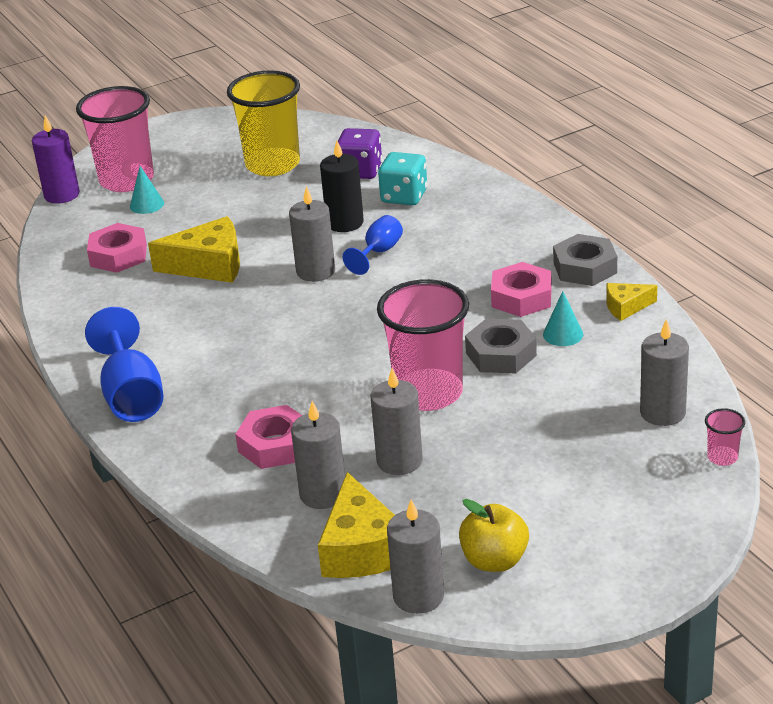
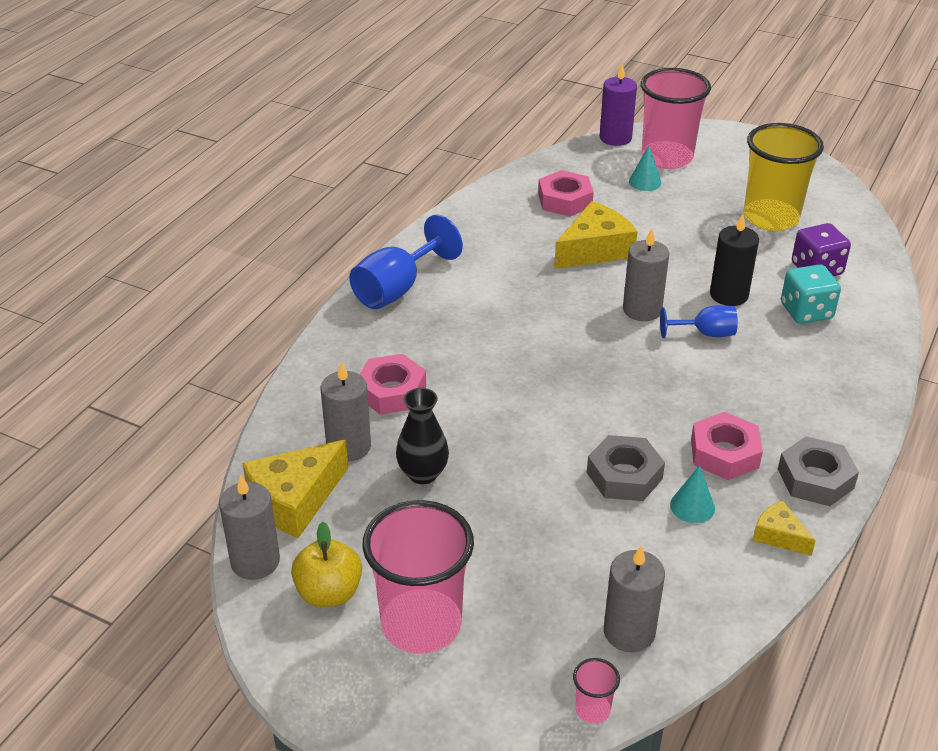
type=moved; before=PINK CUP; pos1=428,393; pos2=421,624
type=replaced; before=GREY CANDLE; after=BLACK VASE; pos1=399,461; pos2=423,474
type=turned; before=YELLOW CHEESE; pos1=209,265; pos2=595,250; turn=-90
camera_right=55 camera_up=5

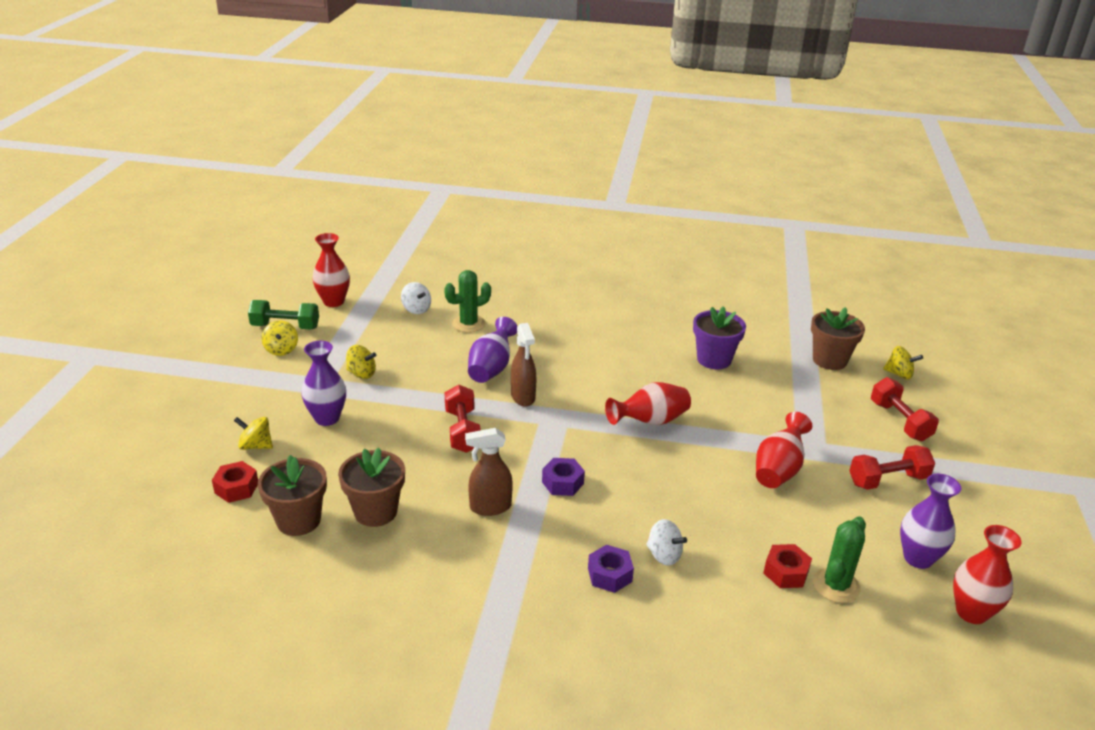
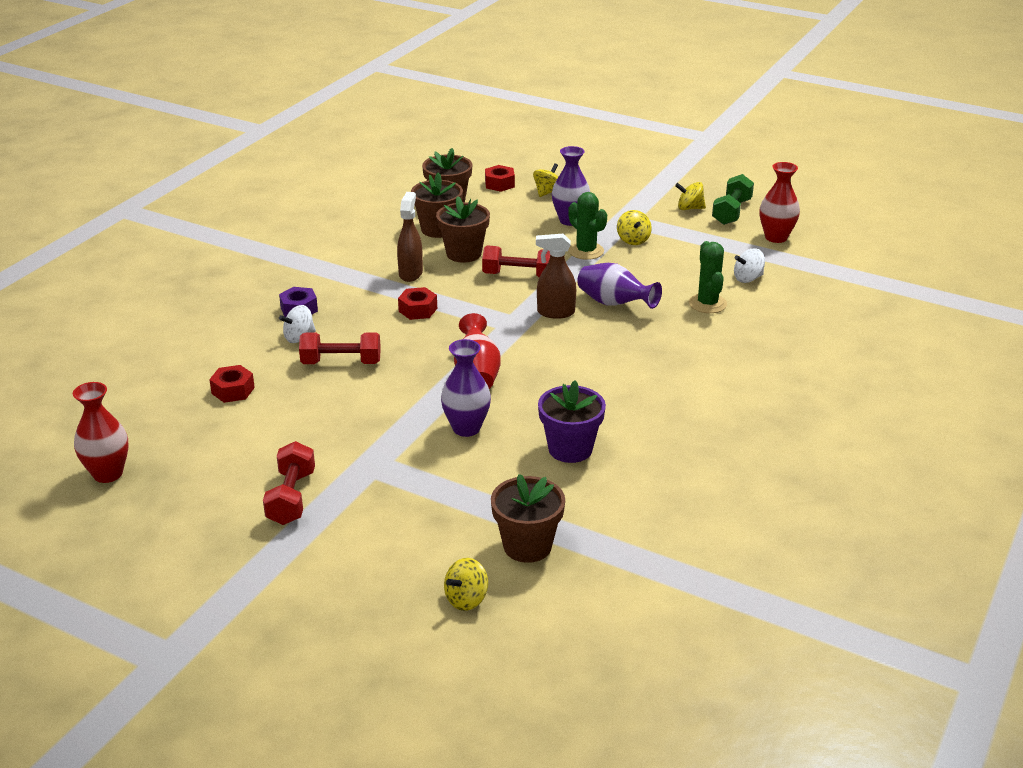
type=moved; before=RED DUMBBELL; pos1=899,421; pos2=341,362
type=recoloured; before=PURPLE NUT; after=RED NUT; pos1=562,483; pos2=418,310
type=added; after=BROWN FLOWER POT; pos2=464,254
type=moved; before=PURPLE VASE; pos1=918,558; pos2=466,428
type=moved; before=GREEN CACTUS; pos1=836,585; pos2=586,251
type=turned; before=YELLOW SPINNING TOP; pos1=361,373; pos2=633,240; turn=-45
type=removed; before=RED VASE; pos1=778,470
camera_right=110 camera_up=0

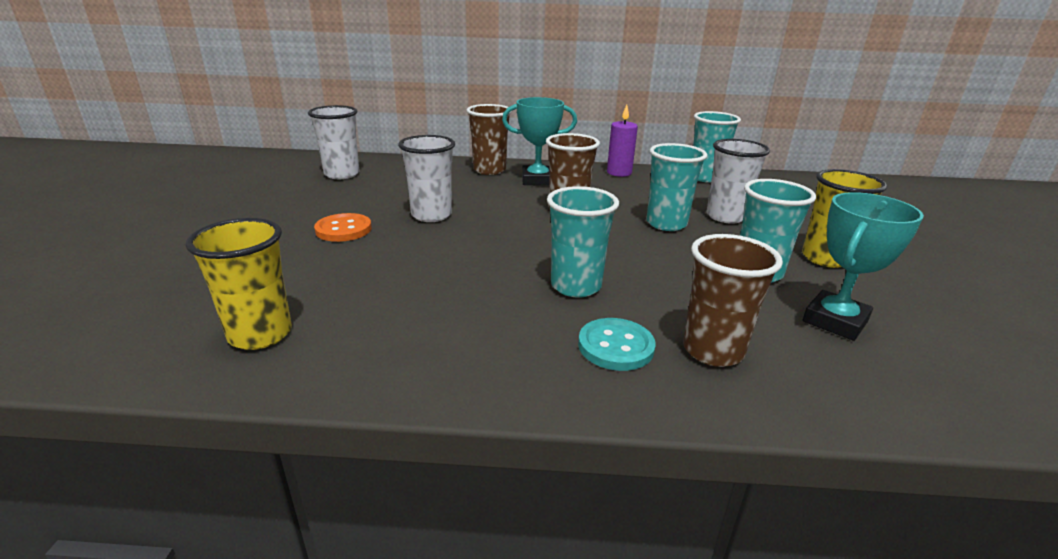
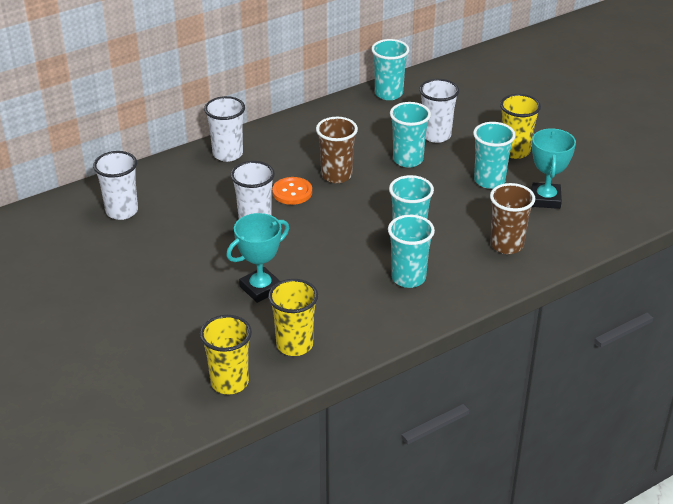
type=added; after=YELLOW CUP; pos2=229,382
type=recoloured; before=BROWN CUP; after=WHITE CUP; pos1=489,170; pos2=228,154
type=moved; before=TURQUOISE TROPHY; pos1=537,180; pos2=260,288
type=moved; before=ORANGE BUTTON; pos1=343,229; pos2=292,192
type=added; after=TURQUOISE CUP; pos2=408,278
type=removed; before=TURQUOISE BUTTON; pos1=615,346
type=removed; before=PURPLE CANDLE; pos1=619,173
camera_right=-35 camera_up=10

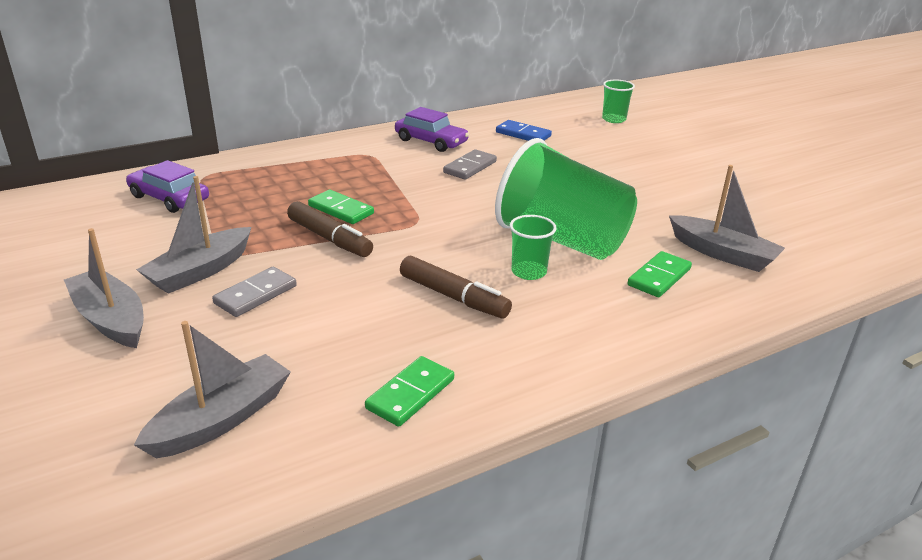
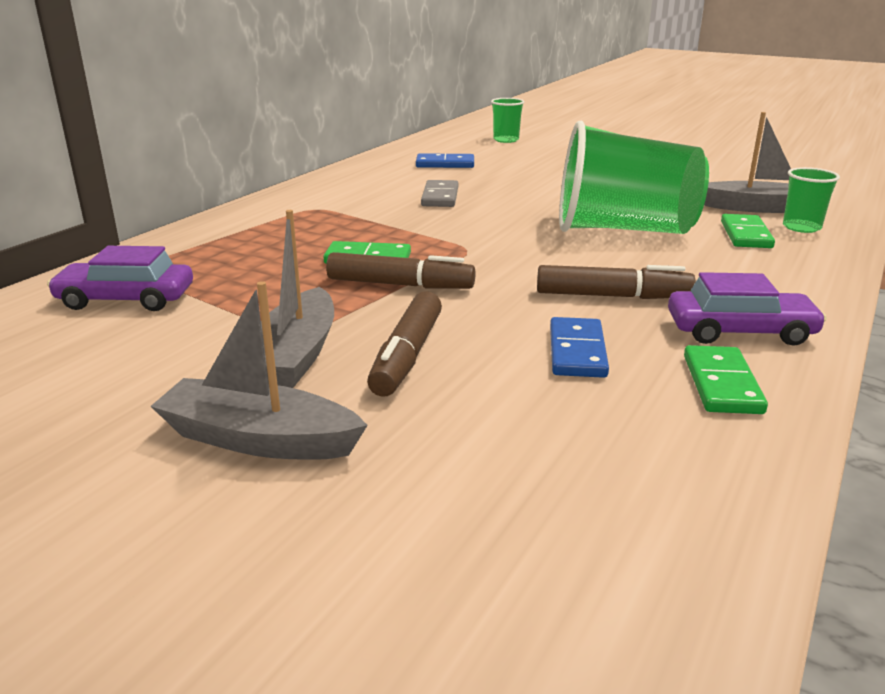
type=replaced; before=GREY DOMINO; after=BROWN MARKER; pos1=256,295; pos2=406,356
type=added; after=BLUE DOMINO; pos2=577,351
type=moved; before=PURPLE CAR; pos1=431,141; pos2=740,331
type=moved; before=GREEN CUP; pos1=529,272; pos2=801,227
type=removed; before=GREY BOAT; pos1=222,419
camera_right=-30 camera_up=-5

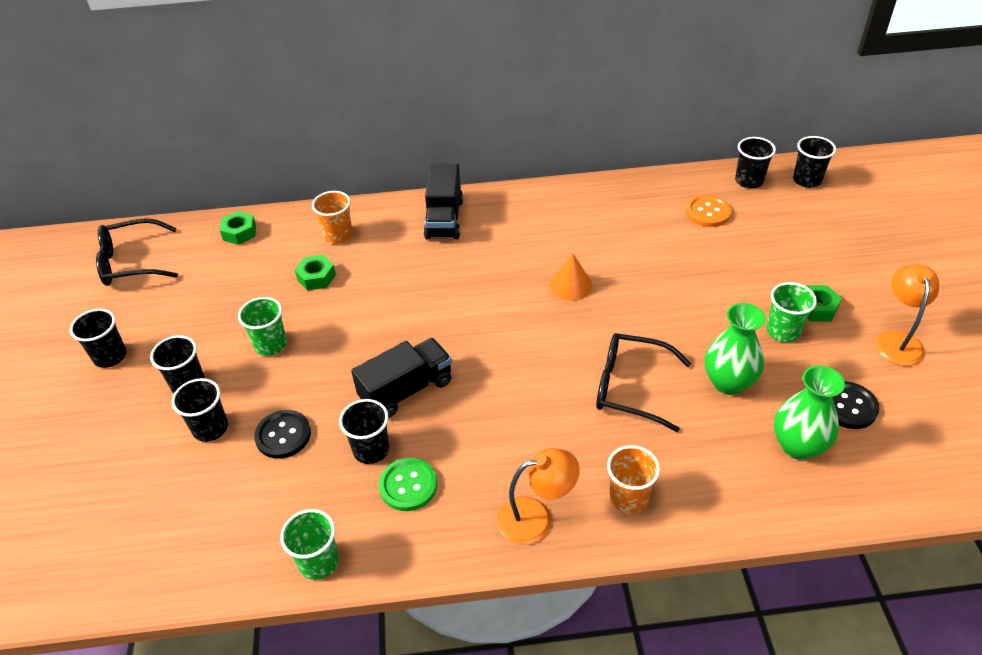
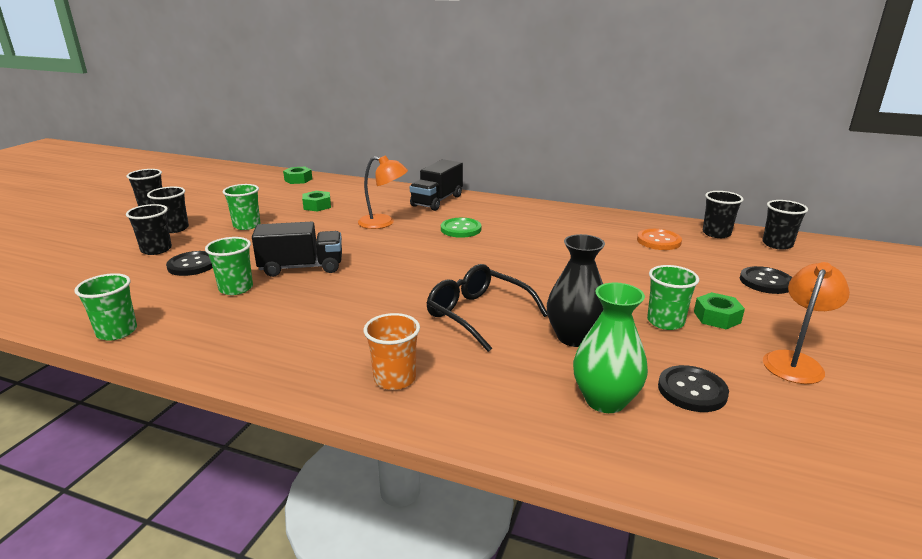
type=recoloured; before=BLACK CUP; after=GREEN CUP; pos1=371,450; pos2=236,288
type=moved; before=ORANGE LAMP; pos1=536,518; pos2=383,223
type=moved; before=GREEN BUTTON; pos1=408,485; pos2=461,229
type=recoloured; before=GREEN VASE; after=BLACK VASE; pos1=728,382; pos2=574,337
type=added; after=BLACK BUTTON; pos2=766,282
type=removed; before=BLACK GLASSES; pos1=132,262
type=removed; before=ORANGE CUP; pos1=338,235
type=removed; before=ORANGE CONE; pos1=571,285
camera_right=25 camera_up=-20

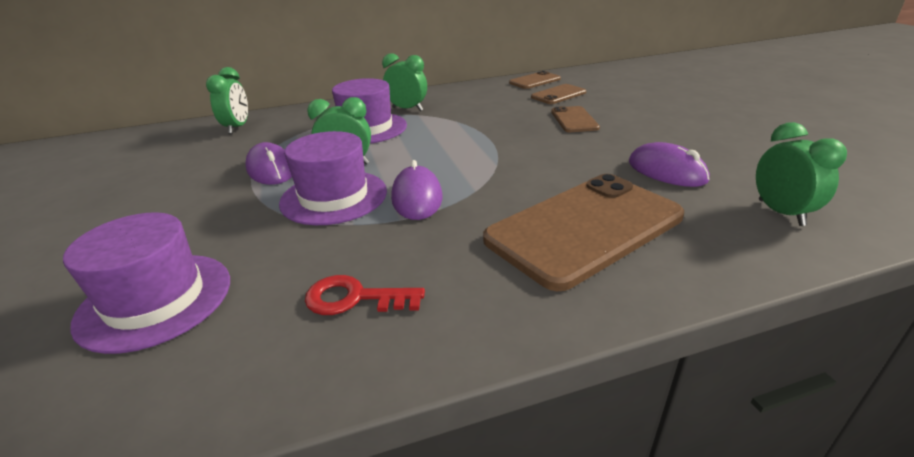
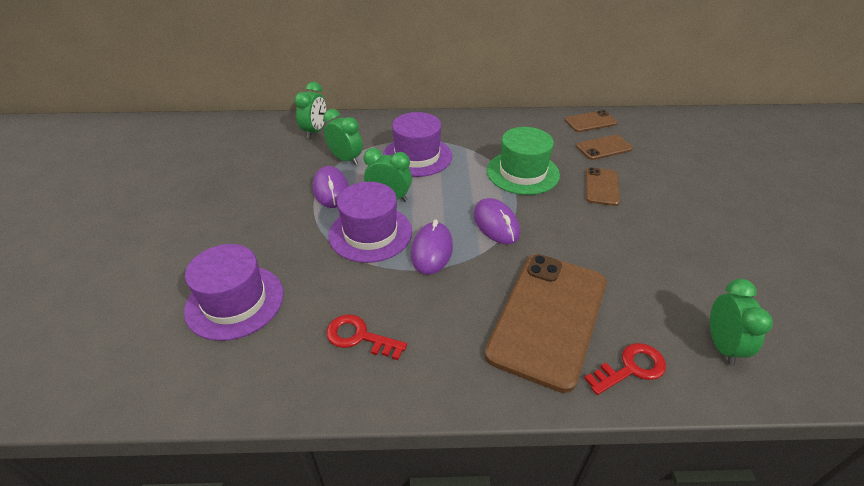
type=moved; before=GREEN CLOCK; pos1=407,109; pos2=346,159
type=moved; before=PURPLE MOUSE; pos1=666,171; pos2=496,224
type=turned; before=BROWN PHONE; pos1=585,228; pos2=548,317; turn=-45
type=added; after=GREEN HAT; pos2=522,172
type=added; after=RED KEY; pos2=630,368
camera_right=15 camera_up=10

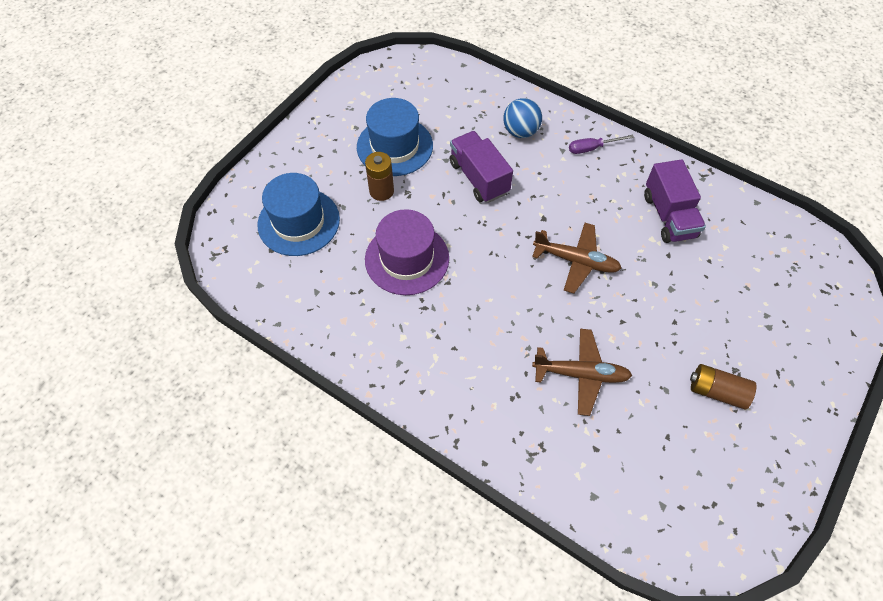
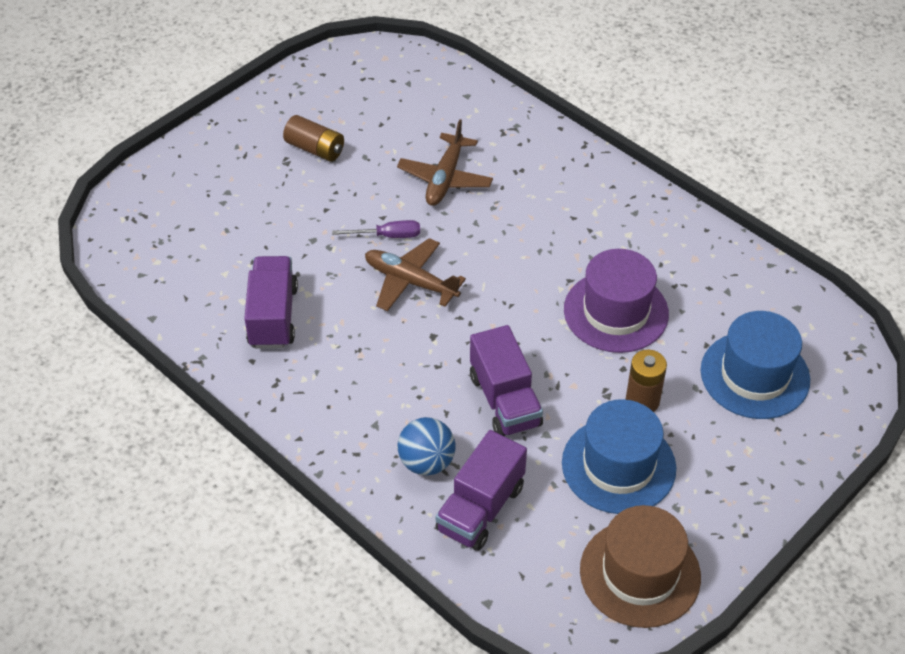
type=moved; before=PURPLE SCREWDRIVER; pos1=592,148; pos2=388,236
type=turned; before=BROWN PLANE; pos1=581,374; pos2=445,178; turn=-90
type=added; after=PURPLE TRUCK; pos2=480,508
type=added; after=BROWN HAT; pos2=640,573
camera_right=-170 camera_up=-10

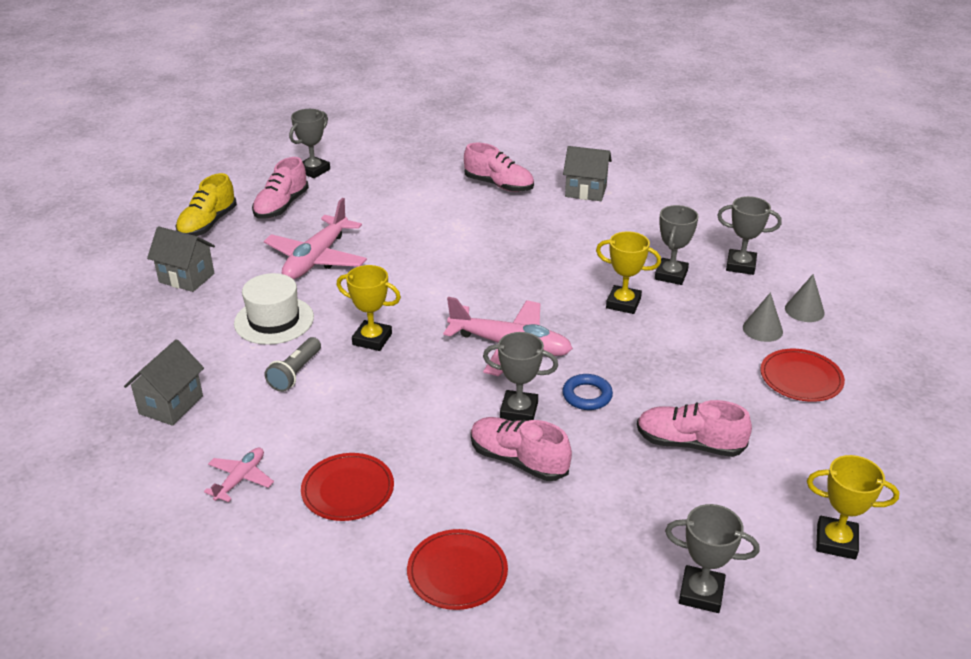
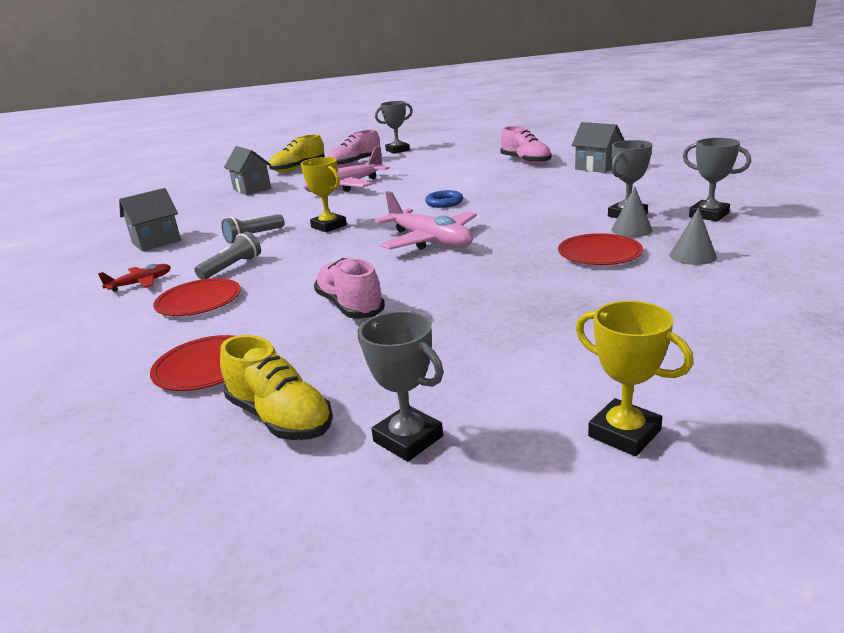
type=recoloured; before=PINK PLANE; after=RED PLANE; pos1=241,479; pos2=140,283
type=added; after=GREY FLASHLIGHT; pos2=232,267
type=added; after=YELLOW SHOE; pos2=280,418
type=moved; before=BLUE RING; pos1=587,395; pos2=444,202
type=moved; before=RED PLATE; pos1=801,378; pos2=599,253
type=moved; before=GREY CONE; pos1=804,310; pos2=631,230
type=removed; before=WHITE HAT; pos1=274,320
type=removed; before=GREY TROPHY; pos1=519,411
type=removed; before=YELLOW TROPHY; pos1=623,303
type=removed; before=PINK SHOE; pos1=689,444
camera_right=30 camera_up=-10

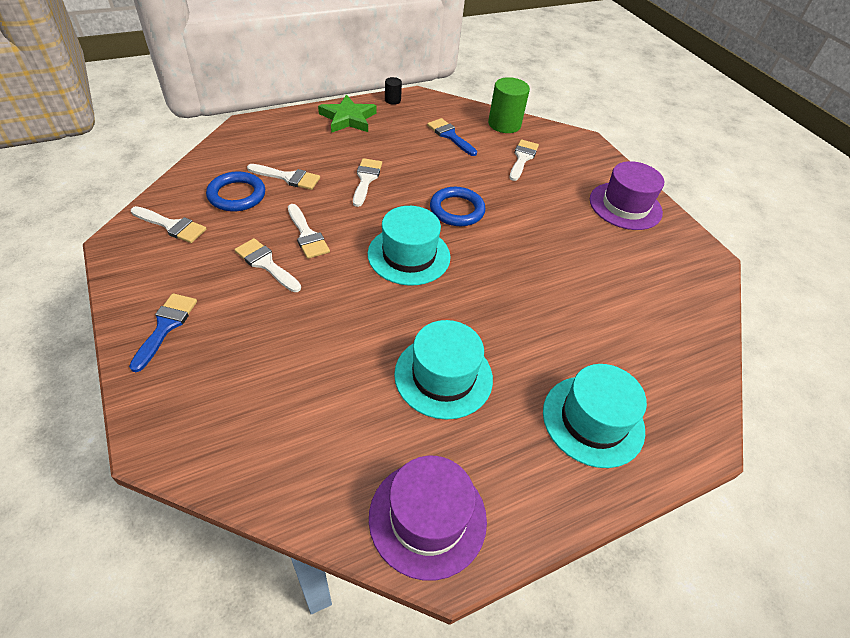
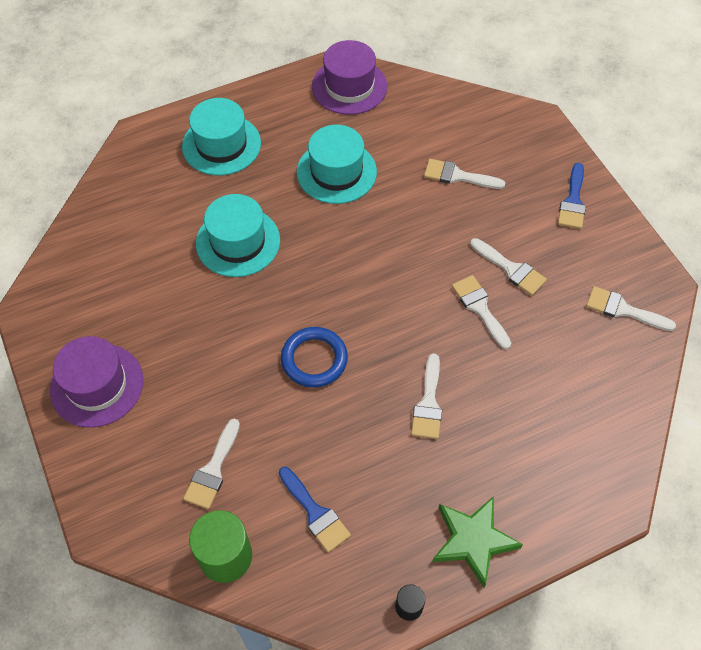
type=moved; before=TURQUOISE HAT; pos1=409,255; pos2=238,242
type=moved; before=WHITE BRUSH; pos1=288,177; pos2=458,176
type=removed; before=BLUE RING; pos1=237,195
camera_right=-175 camera_up=10

